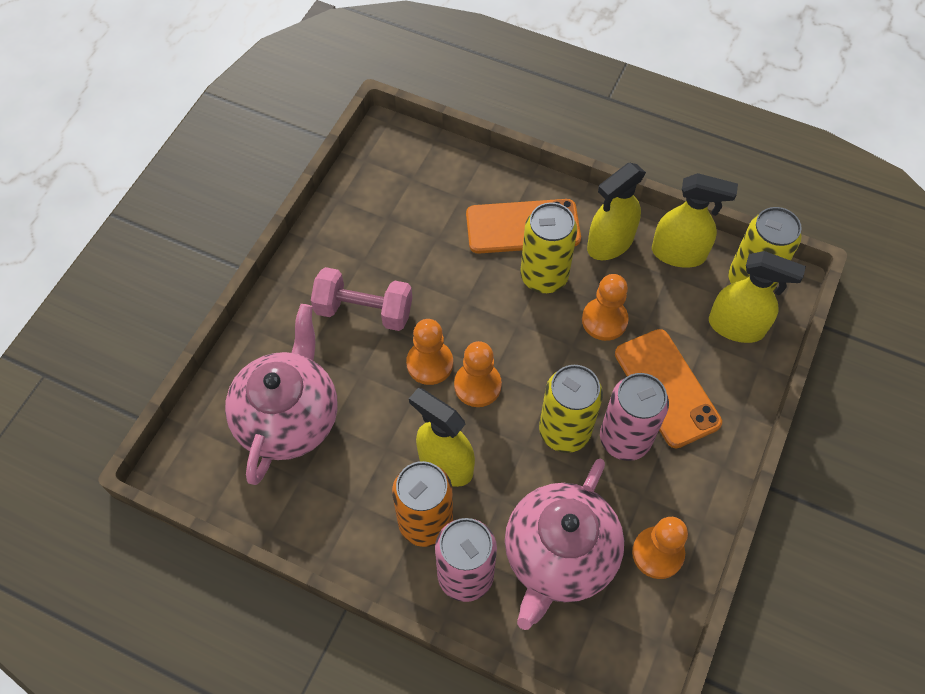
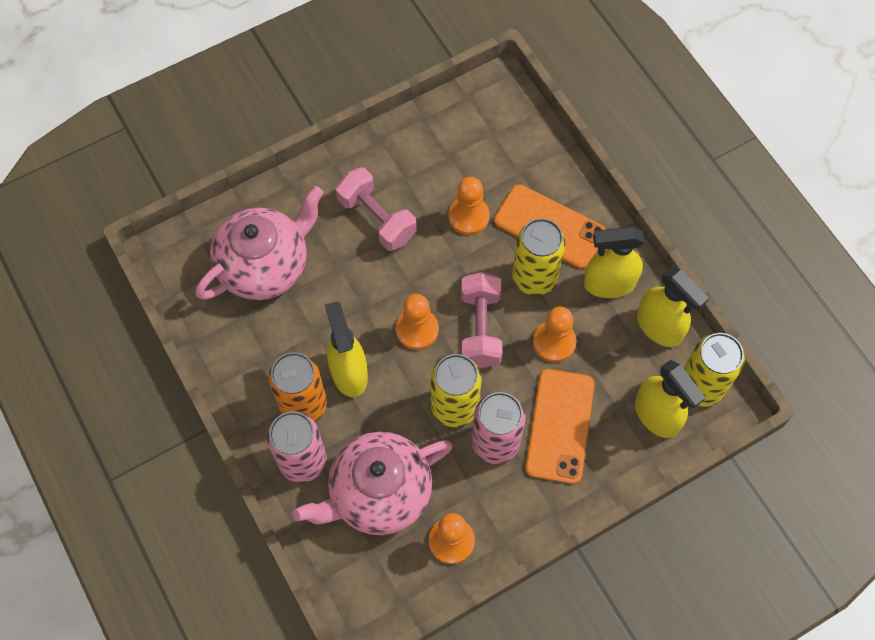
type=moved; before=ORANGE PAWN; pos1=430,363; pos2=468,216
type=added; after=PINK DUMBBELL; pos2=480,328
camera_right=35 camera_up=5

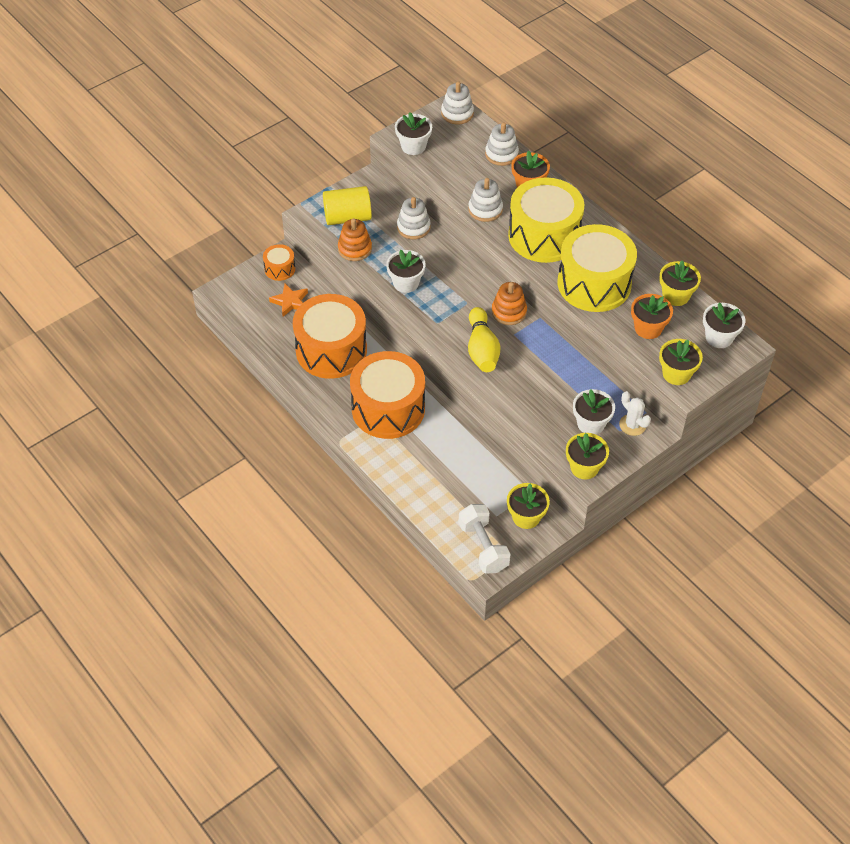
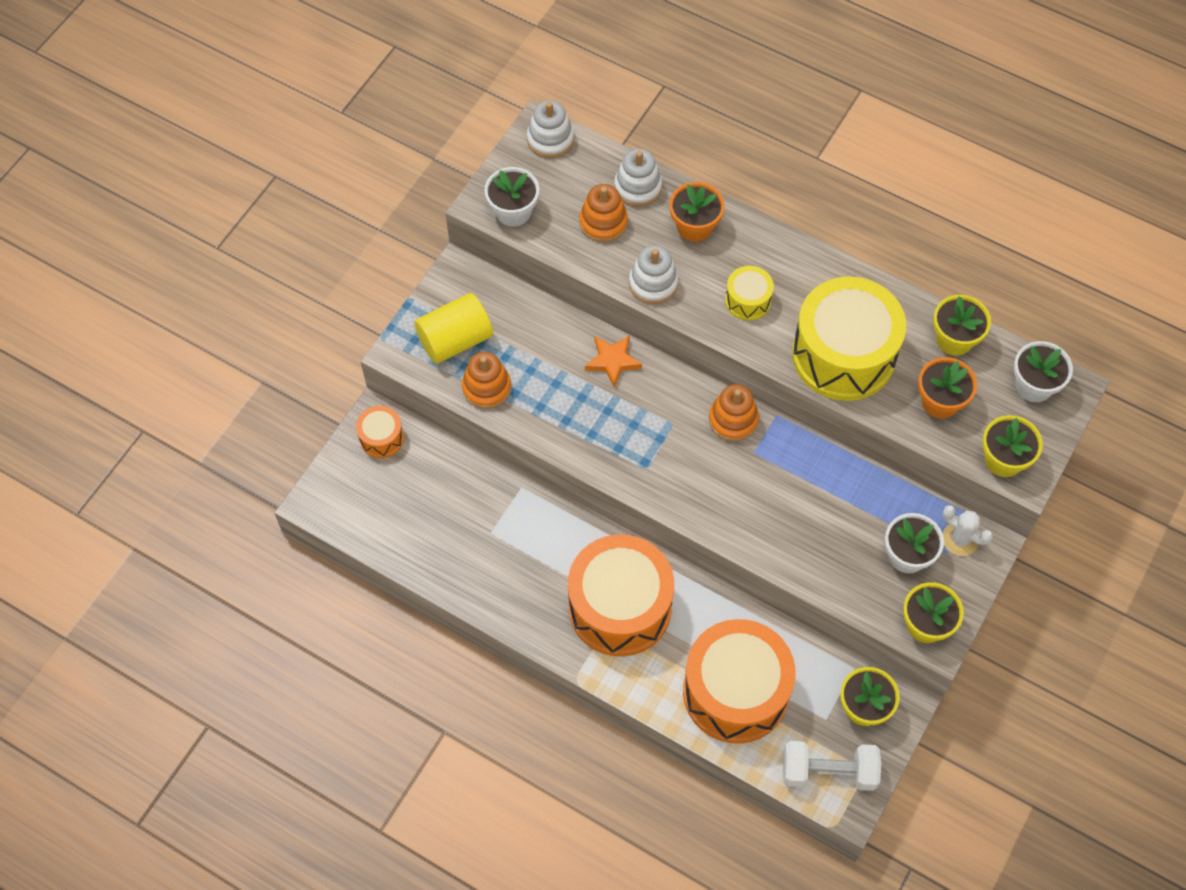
type=added; after=ORANGE STACKING TOY; pos2=603,222
type=moved; before=ORANGE STAR; pos1=290,302; pos2=612,361
type=moved; before=ORANGE DRUM; pos1=331,350; pos2=735,692
type=resized; before=YELLOW DRUM; pos1=544,236; pos2=748,300; scale=0.45
type=turned; before=WHITE DUMBBELL; pos1=483,547; pos2=828,772; turn=-45
type=removed; before=WHITE FLOWER POT; pos1=406,283
type=removed; before=WHITE STACKING TOY; pos1=413,227
type=removed; before=YELLOW BOWLING PIN; pos1=482,349
camera_right=-20 camera_up=10

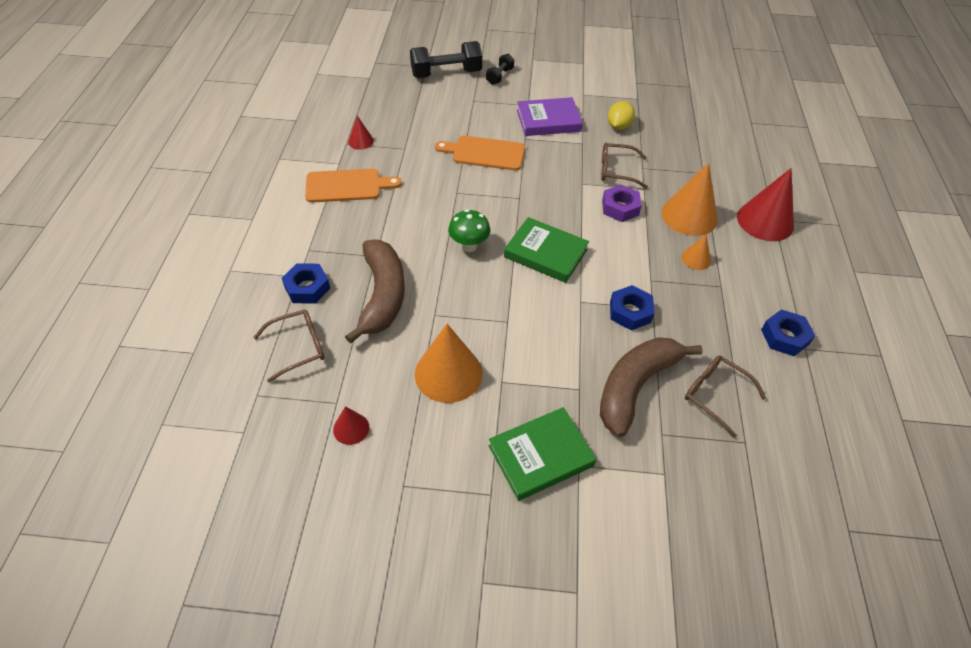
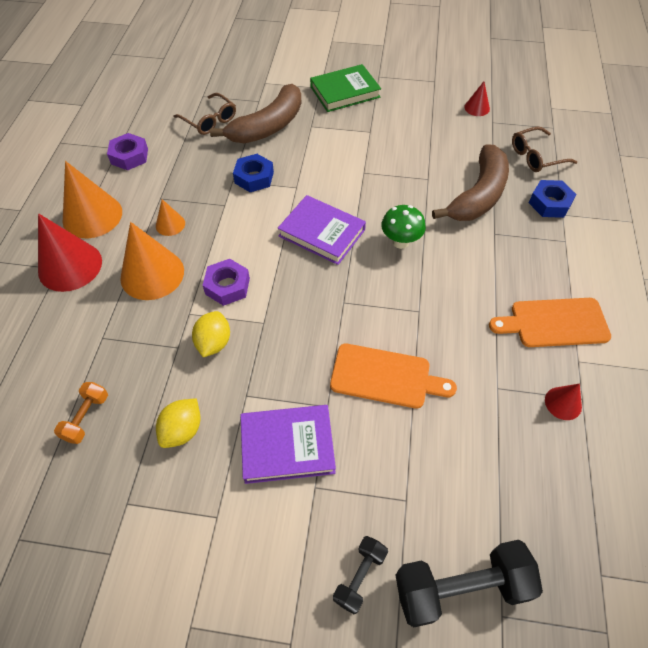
type=added; after=ORANGE DUMBBELL; pos2=86,417
type=moved; before=ORANGE CONE; pos1=448,373; pos2=92,216
type=recoloured; before=BLUE NUT; after=PURPLE NUT; pos1=784,337; pos2=129,156
type=replaced; before=BROWN GLASSES; after=YELLOW LEMON; pos1=616,170; pos2=214,343
type=recoloured; before=GREEN BOOK; after=PURPLE BOOK; pos1=545,253; pos2=321,233
type=turned; before=BROWN BANANA; pos1=382,295; pos2=478,195; turn=-150
camera_right=-175 camera_up=5

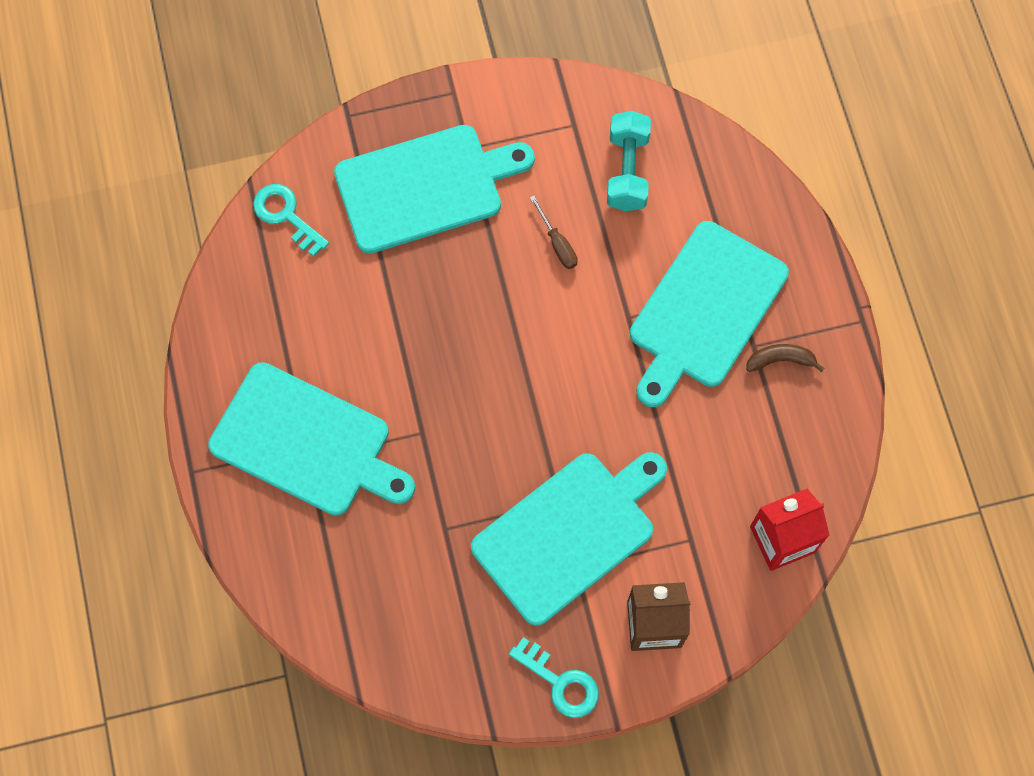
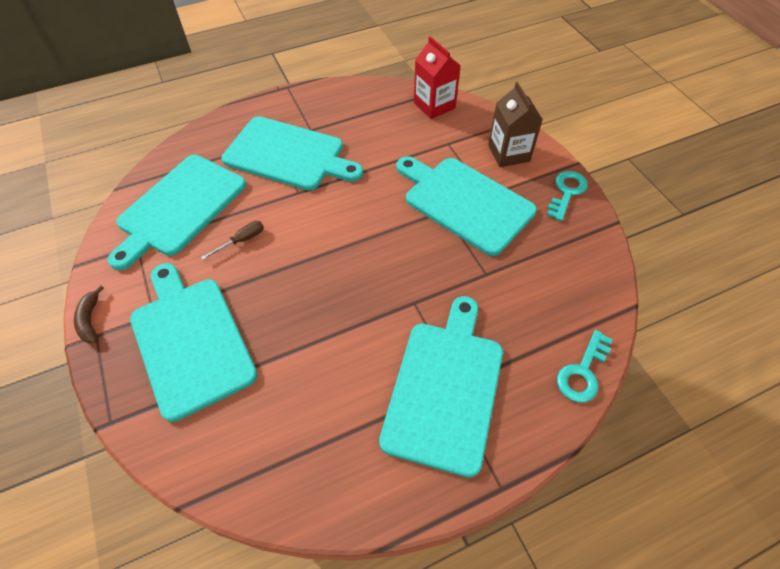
type=moved; before=BROWN BANANA; pos1=780,360; pos2=90,320
type=replaced; before=TURQUOISE DUMBBELL; after=TURQUOISE CUTTING BOARD; pos1=627,171; pos2=179,208
type=moved; before=TURQUOISE KEY; pos1=286,216; pos2=583,372
camera_right=-100 camera_up=-15

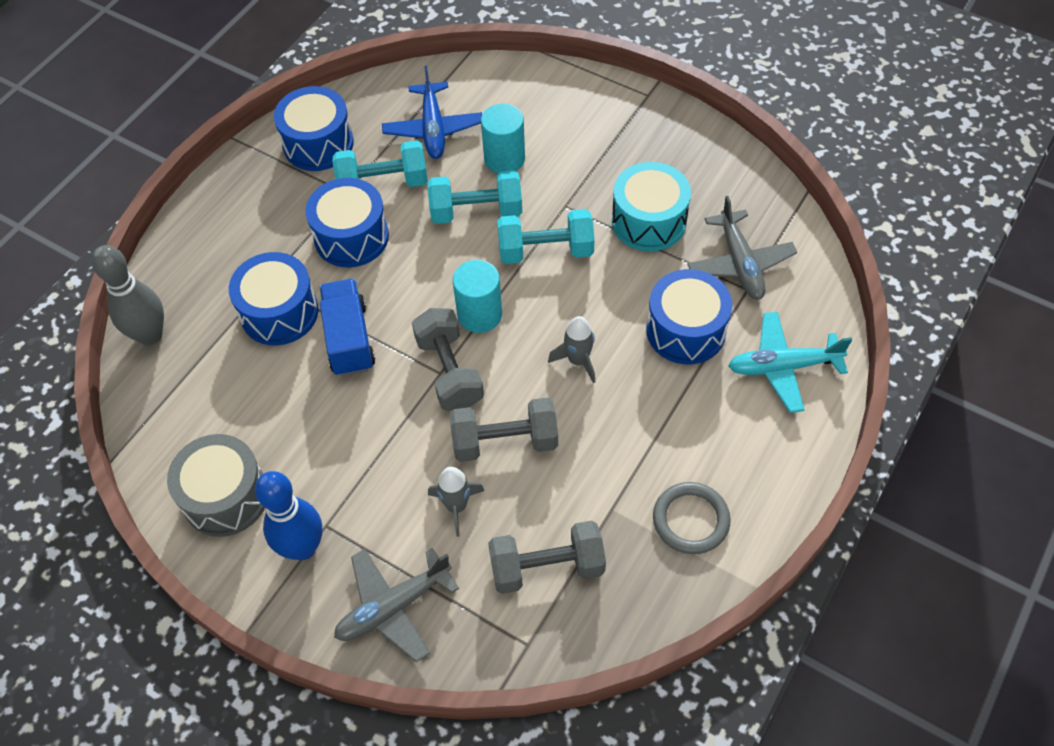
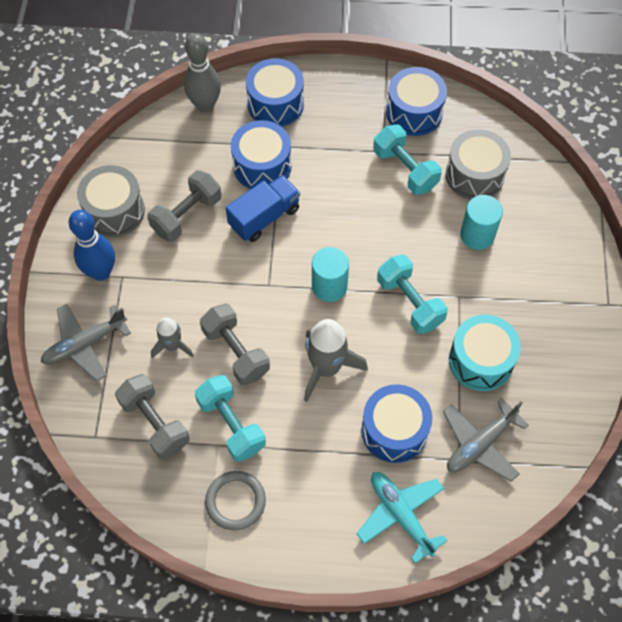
type=turned; before=GREY PLANE; pos1=393,607; pos2=85,344; turn=-60
type=moved; before=GREY DUMBBELL; pos1=449,371; pos2=187,215
type=moved; before=TURQUOISE DUMBBELL; pos1=476,211; pos2=231,425
type=moved; before=BLUE DRUM; pos1=351,237; pos2=275,104
type=resized; before=GREY ROCKET; pos1=577,360; pos2=326,368; scale=1.7
type=replaced; before=BLUE PLANE; after=GREY DRUM; pos1=433,129; pos2=474,175
camera_right=60 camera_up=5

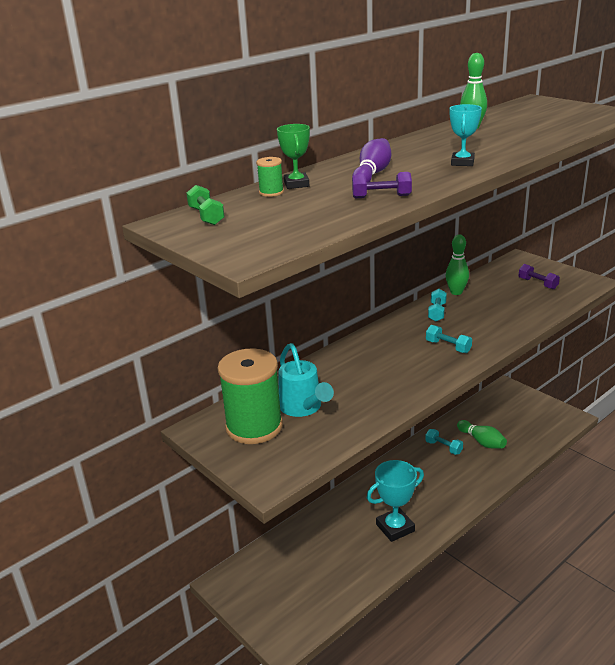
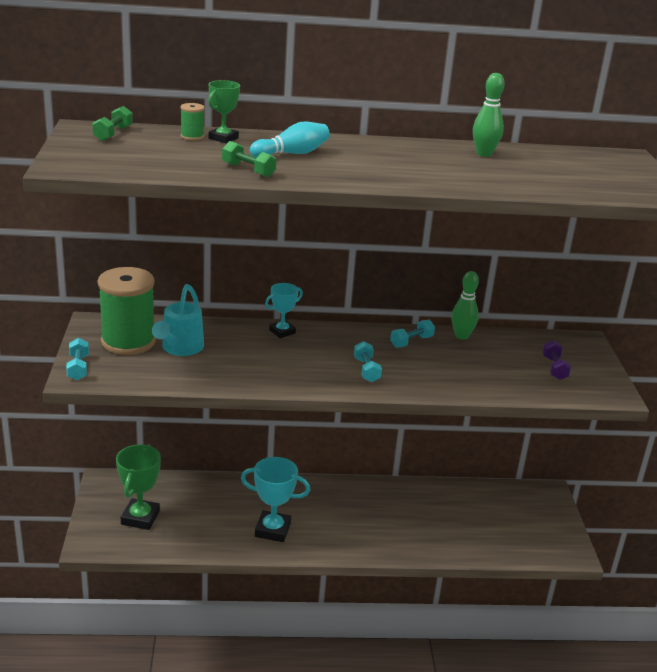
type=moved; before=TURQUOISE DUMBBELL; pos1=443,447; pos2=78,368
type=added; after=GREEN TROPHY; pos2=140,518
type=recoloured; before=PURPLE DUMBBELL; after=GREEN DUMBBELL; pos1=381,197; pos2=248,170
type=recoloured; before=PURPLE BOWLING PIN; after=TURQUOISE BOWLING PIN; pos1=372,174; pos2=292,154
type=moved; before=TURQUOISE TROPHY; pos1=462,162; pos2=282,332
type=removed; before=GREEN BOWLING PIN; pos1=482,441
camera_right=35 camera_up=0

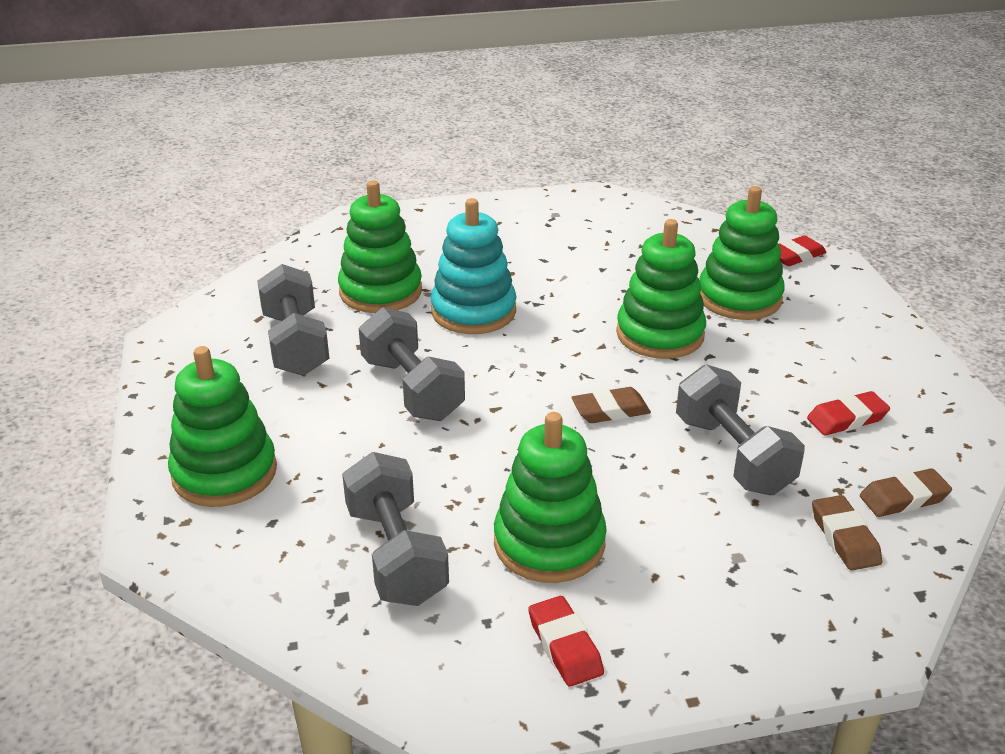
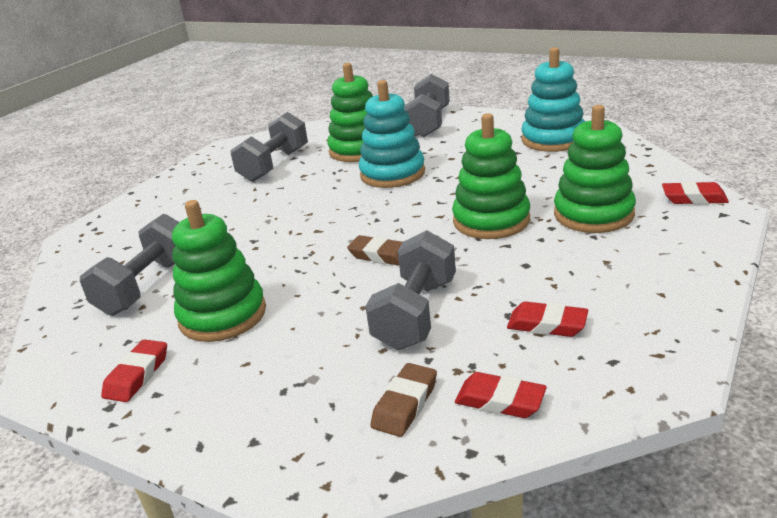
type=moved; before=GREY DUMBBELL; pos1=412,389; pos2=429,123
type=recoloured; before=BROWN ERASER; after=RED ERASER; pos1=903,498; pos2=500,401
type=added; after=TURQUOISE STACKING TOY; pos2=553,139
type=removed; before=GREEN STACKING TOY; pos1=224,473
camera_right=45 camera_up=-5

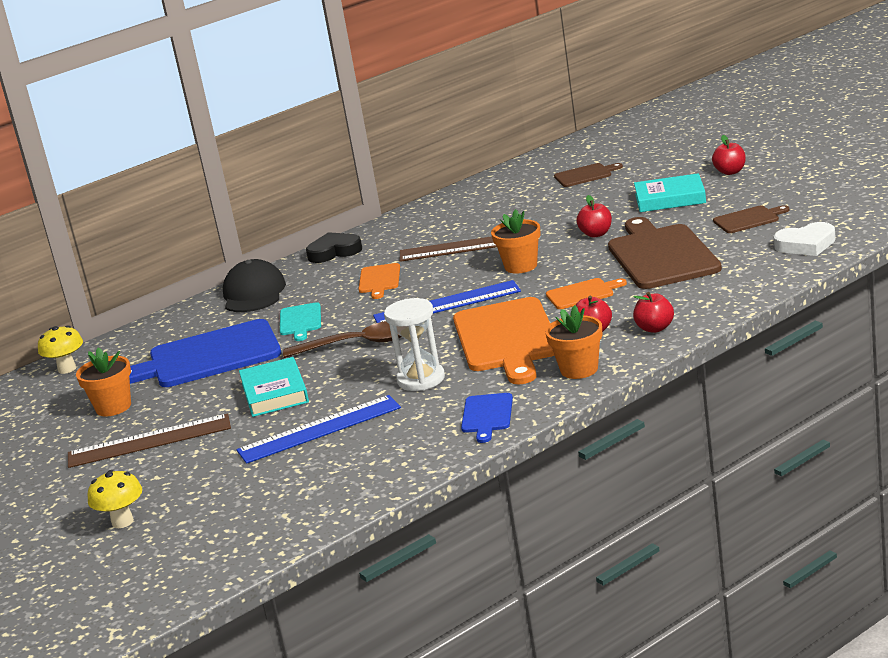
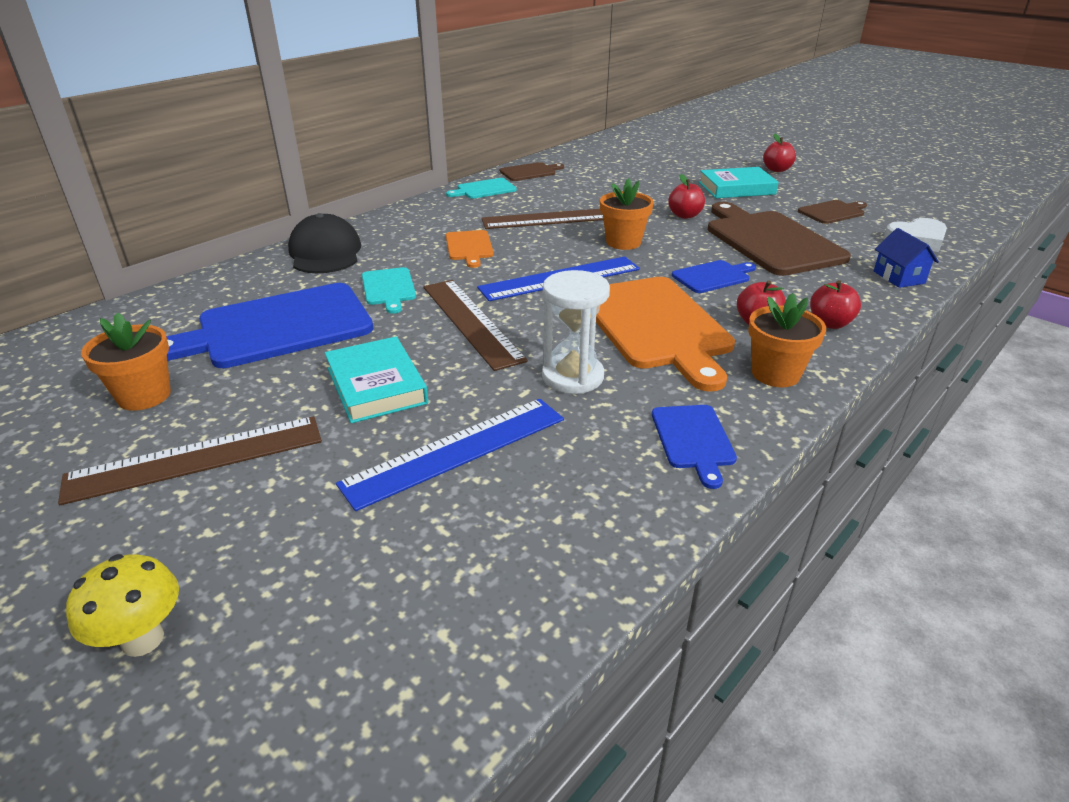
type=replaced; before=BROWN SPOON; after=BROWN RULER; pos1=359,344; pos2=471,322
type=added; after=TURQUOISE CUTTING BOARD; pos2=484,189
type=moved; before=BROWN CUTTING BOARD; pos1=585,175; pos2=530,172
type=recoloured; before=ORANGE CUTTING BOARD; after=BLUE CUTTING BOARD; pos1=582,294; pos2=713,276
type=added; after=BLUE HOUSE; pos2=899,277
type=removed; before=YELLOW MUSHROOM; pos1=67,369
type=removed; before=BLACK HEART; pos1=334,252
camera_right=-15 camera_up=10

